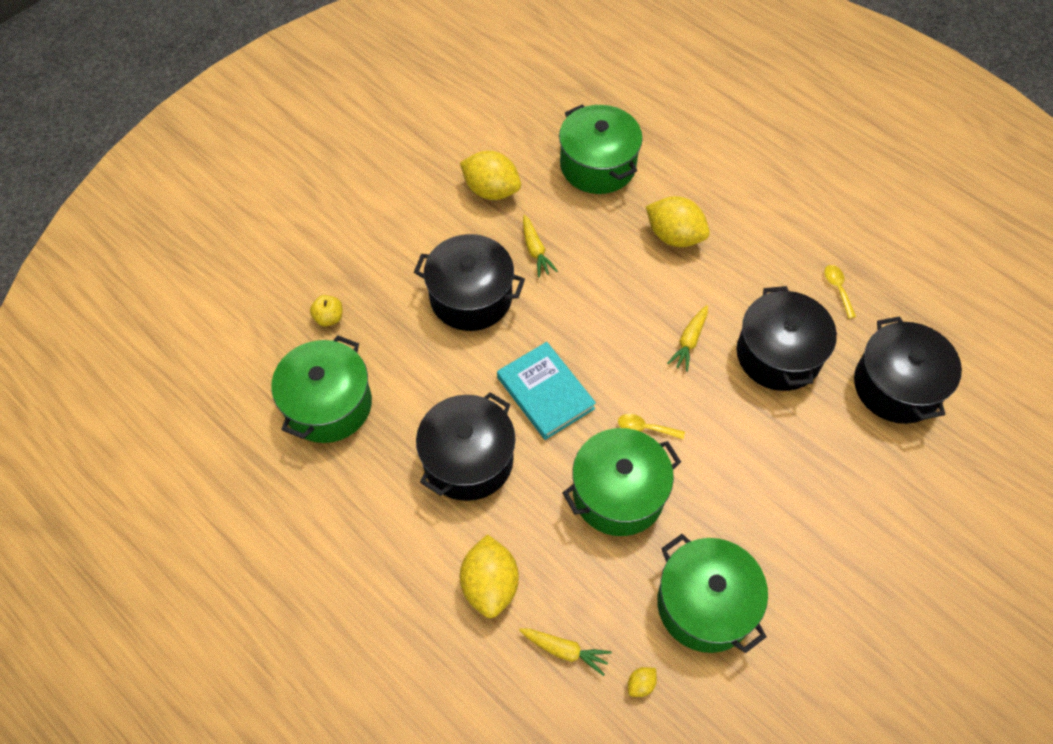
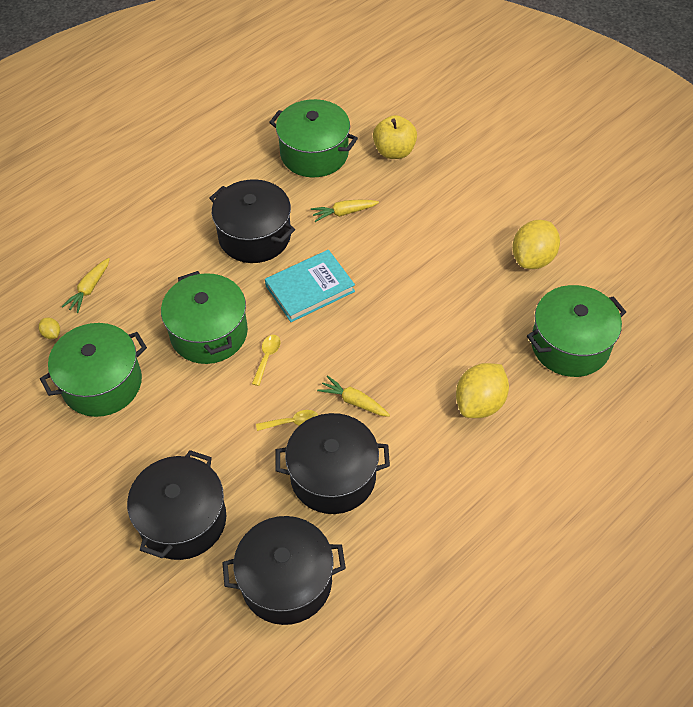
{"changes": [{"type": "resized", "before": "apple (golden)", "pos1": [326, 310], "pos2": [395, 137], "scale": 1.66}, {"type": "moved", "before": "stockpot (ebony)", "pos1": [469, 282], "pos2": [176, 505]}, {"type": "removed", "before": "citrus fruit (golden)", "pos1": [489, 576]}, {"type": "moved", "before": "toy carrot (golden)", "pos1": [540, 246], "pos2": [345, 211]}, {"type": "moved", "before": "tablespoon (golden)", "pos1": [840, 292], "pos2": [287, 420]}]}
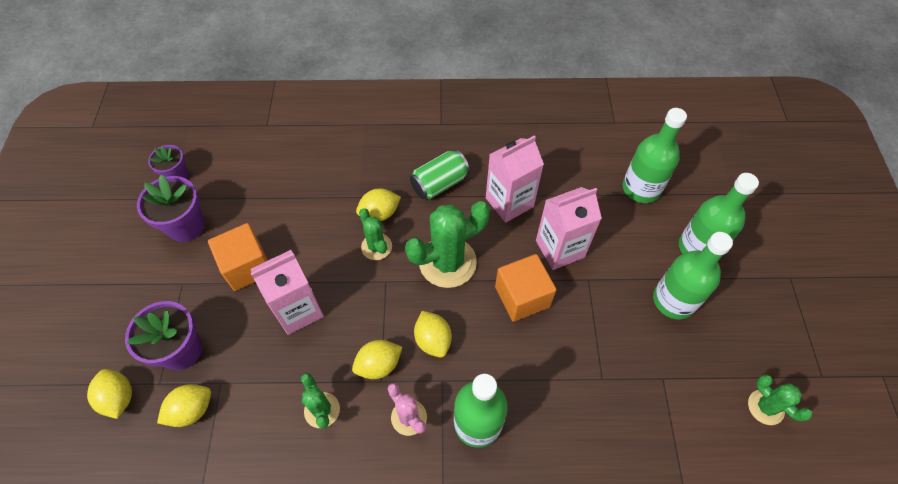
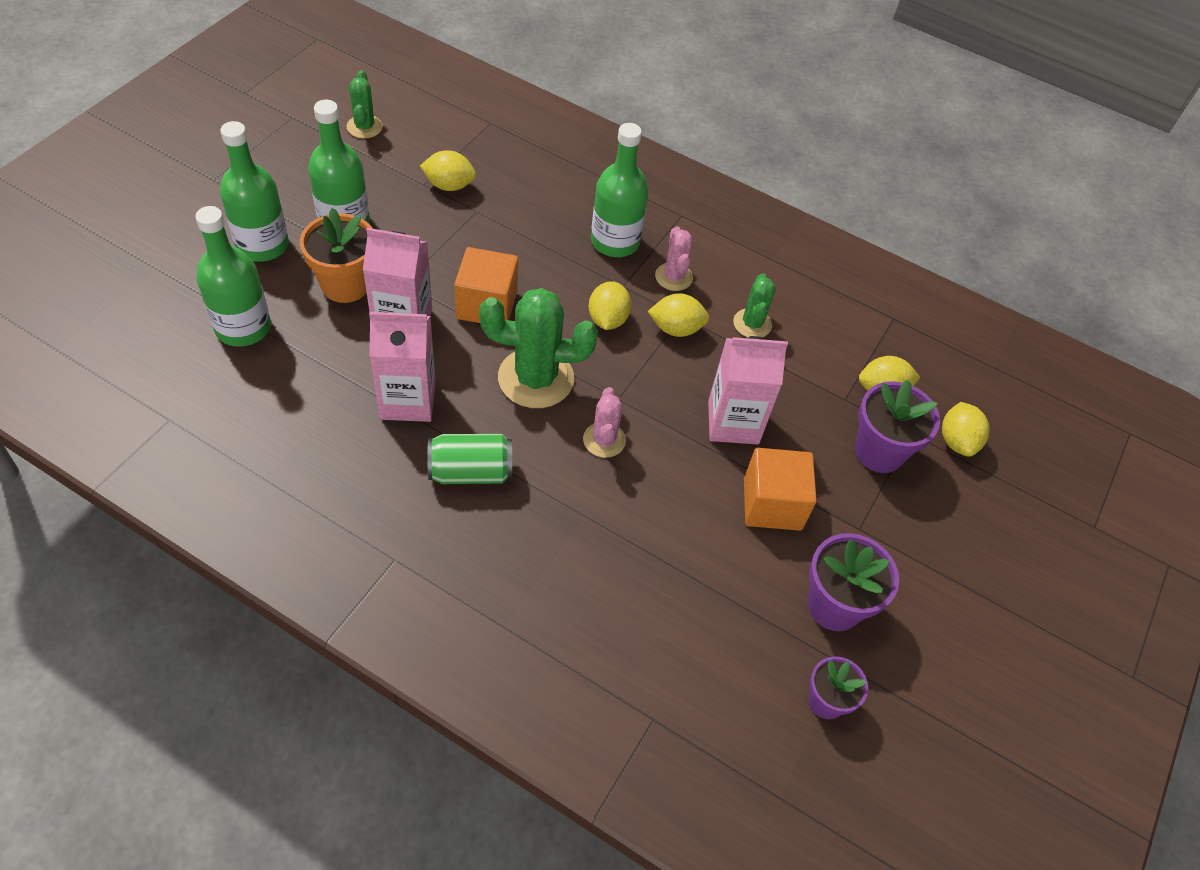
{"changes": [{"type": "moved", "before": "citrus fruit (golden)", "pos1": [378, 204], "pos2": [448, 170]}, {"type": "recoloured", "before": "prickly plant (leaf-green)", "after": "prickly plant (rose-pink)", "pos1": [375, 234], "pos2": [604, 422]}, {"type": "added", "after": "potted plant (bright orange)", "pos2": [336, 255]}]}
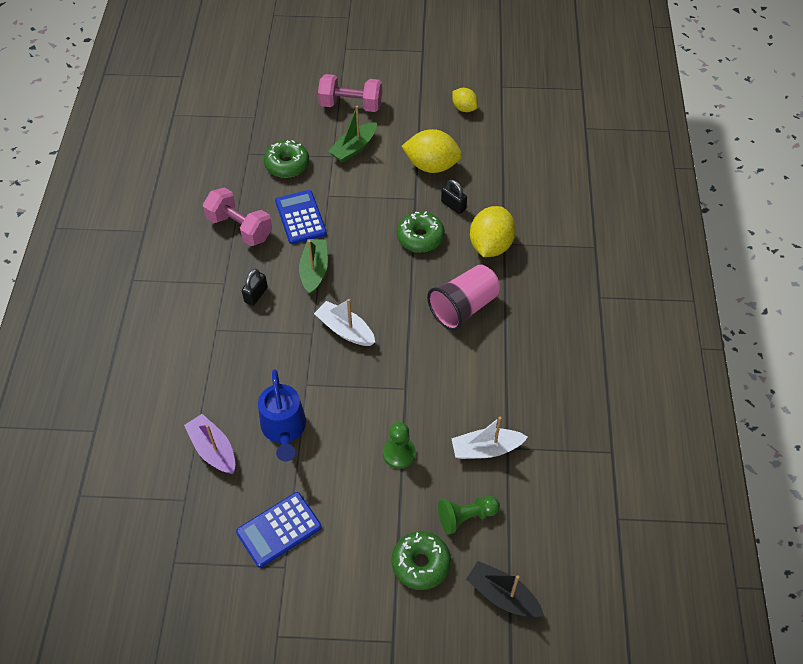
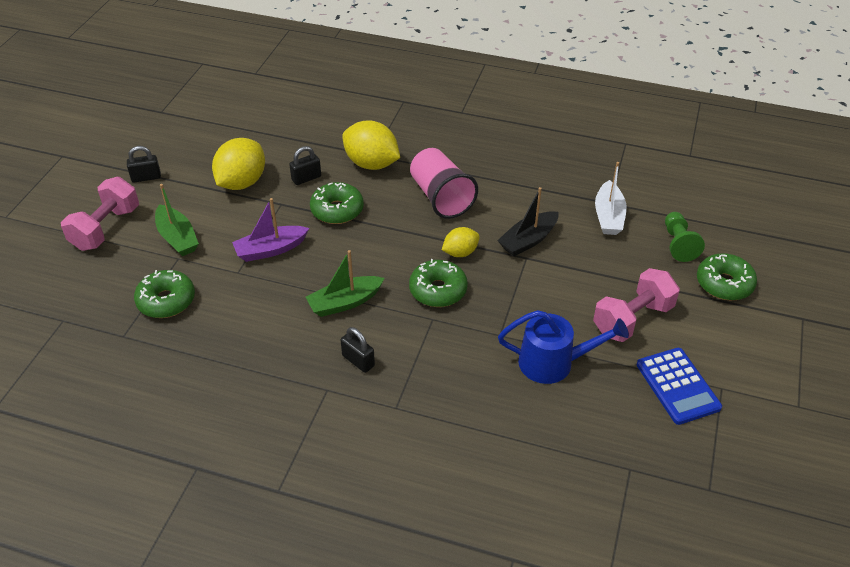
{"changes": [{"type": "moved", "before": "boat (purple)", "pos1": [209, 444], "pos2": [270, 230]}, {"type": "moved", "before": "free weight (rose-pink)", "pos1": [237, 216], "pos2": [636, 305]}, {"type": "removed", "before": "adding machine (cobalt)", "pos1": [301, 217]}, {"type": "turned", "before": "boat (leaf-green)", "pos1": [313, 267], "pos2": [345, 283], "turn": -45}, {"type": "replaced", "before": "boat (pure white)", "after": "doughnut (leaf-green)", "pos1": [344, 322], "pos2": [438, 283]}, {"type": "removed", "before": "chess pawn (leaf-green)", "pos1": [399, 445]}, {"type": "moved", "before": "citrus fruit (golden)", "pos1": [465, 100], "pos2": [461, 242]}, {"type": "moved", "before": "boat (ebony)", "pos1": [505, 589], "pos2": [527, 221]}, {"type": "added", "after": "padlock (ebony)", "pos2": [144, 164]}]}
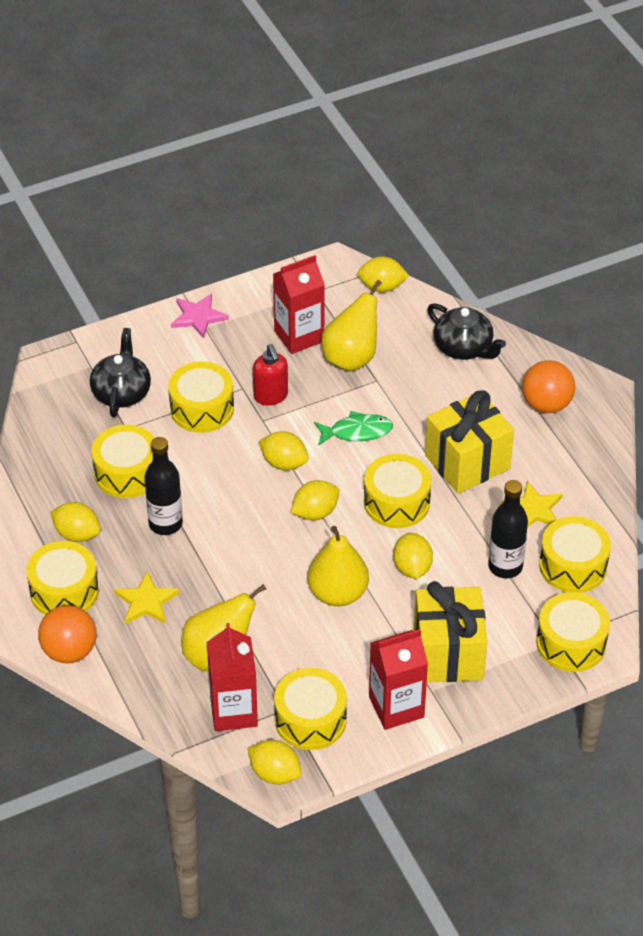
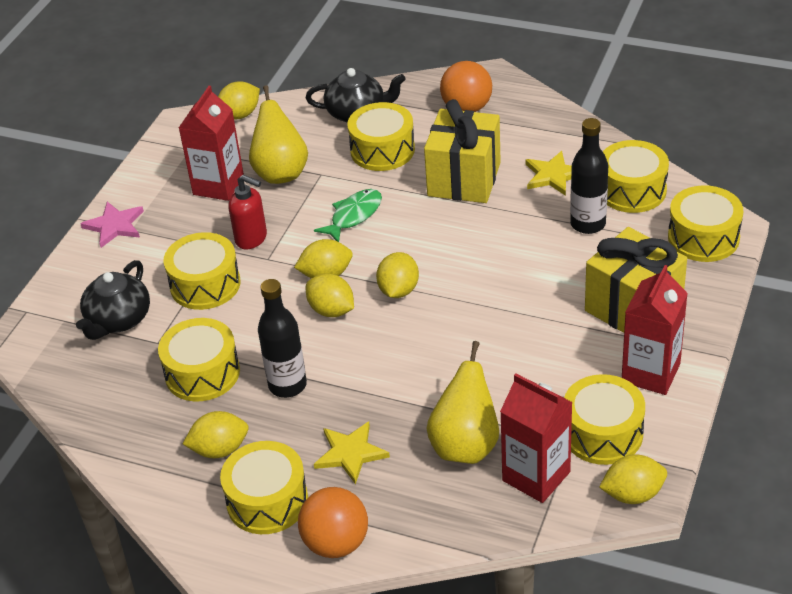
{"changes": [{"type": "turned", "before": "china teapot (ebony)", "pos1": [120, 372], "pos2": [113, 300], "turn": -120}, {"type": "removed", "before": "toy pear (golden)", "pos1": [338, 566]}, {"type": "moved", "before": "snare drum (golden)", "pos1": [397, 491], "pos2": [381, 136]}, {"type": "moved", "before": "citrus fruit (golden)", "pos1": [413, 556], "pos2": [330, 295]}]}
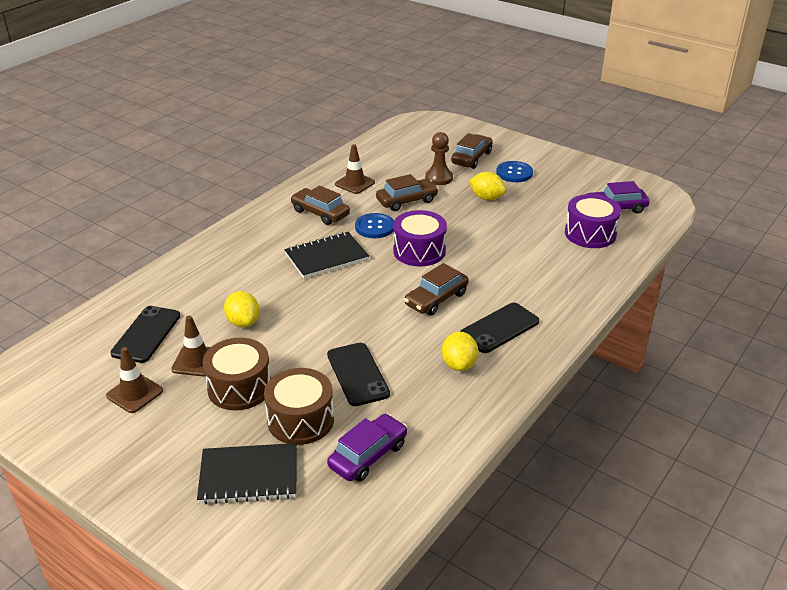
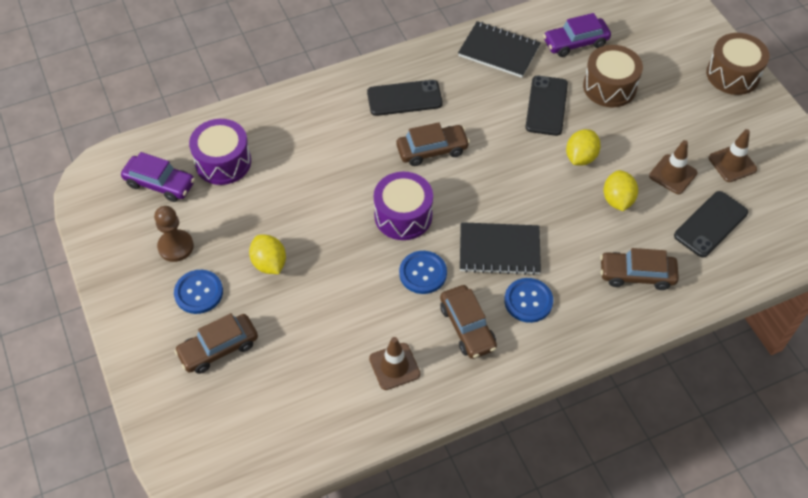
{"changes": [{"type": "moved", "before": "exercise book (ebony)", "pos1": [247, 473], "pos2": [499, 49]}, {"type": "moved", "before": "snare drum (brown)", "pos1": [236, 374], "pos2": [738, 64]}, {"type": "moved", "before": "car (brown)", "pos1": [407, 192], "pos2": [639, 269]}, {"type": "moved", "before": "chess pawn (brown)", "pos1": [439, 158], "pos2": [174, 234]}, {"type": "moved", "before": "citrus fruit (golden)", "pos1": [460, 351], "pos2": [583, 147]}, {"type": "added", "after": "button (cobalt)", "pos2": [528, 300]}]}
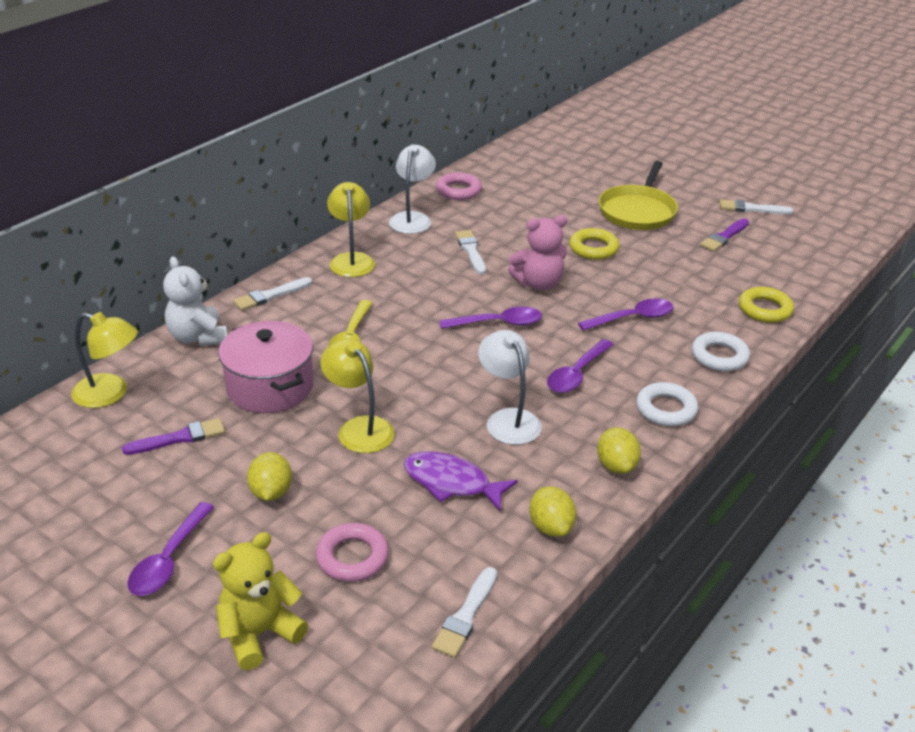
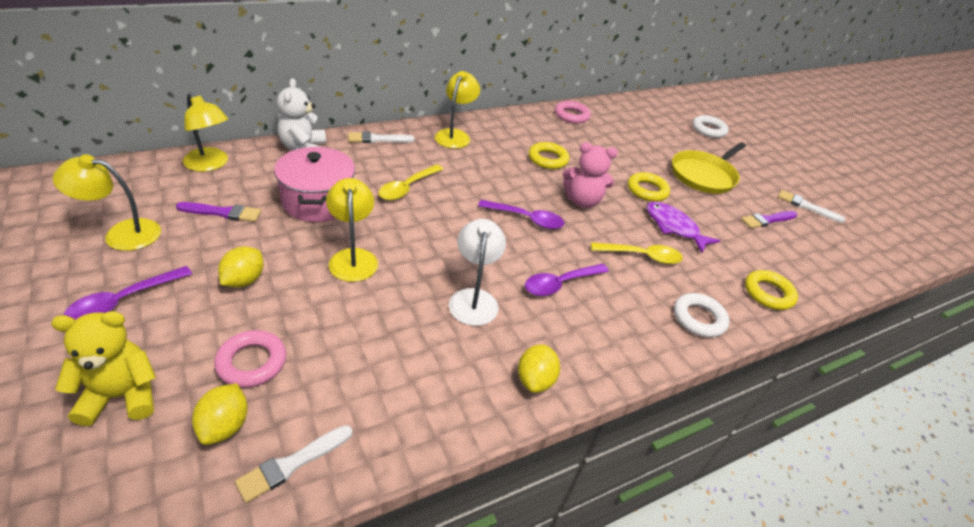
{"changes": [{"type": "removed", "before": "lamp (pure white)", "pos1": [412, 189]}, {"type": "moved", "before": "fish (purple)", "pos1": [460, 481], "pos2": [683, 227]}, {"type": "replaced", "before": "paintbrush (pure white)", "after": "ring (golden)", "pos1": [470, 252], "pos2": [549, 155]}, {"type": "moved", "before": "citrus fruit (golden)", "pos1": [552, 511], "pos2": [220, 414]}, {"type": "recoloured", "before": "tablespoon (purple)", "after": "tablespoon (golden)", "pos1": [626, 315], "pos2": [637, 253]}, {"type": "moved", "before": "ring (pure white)", "pos1": [667, 404], "pos2": [710, 126]}, {"type": "added", "after": "lamp (golden)", "pos2": [107, 203]}]}
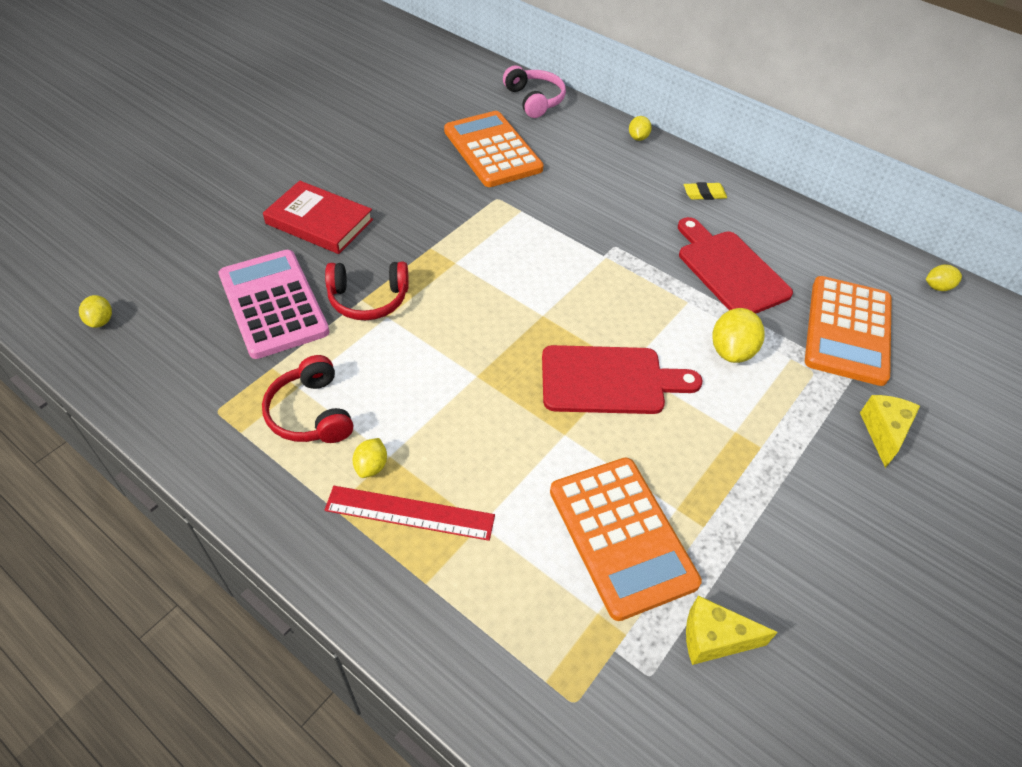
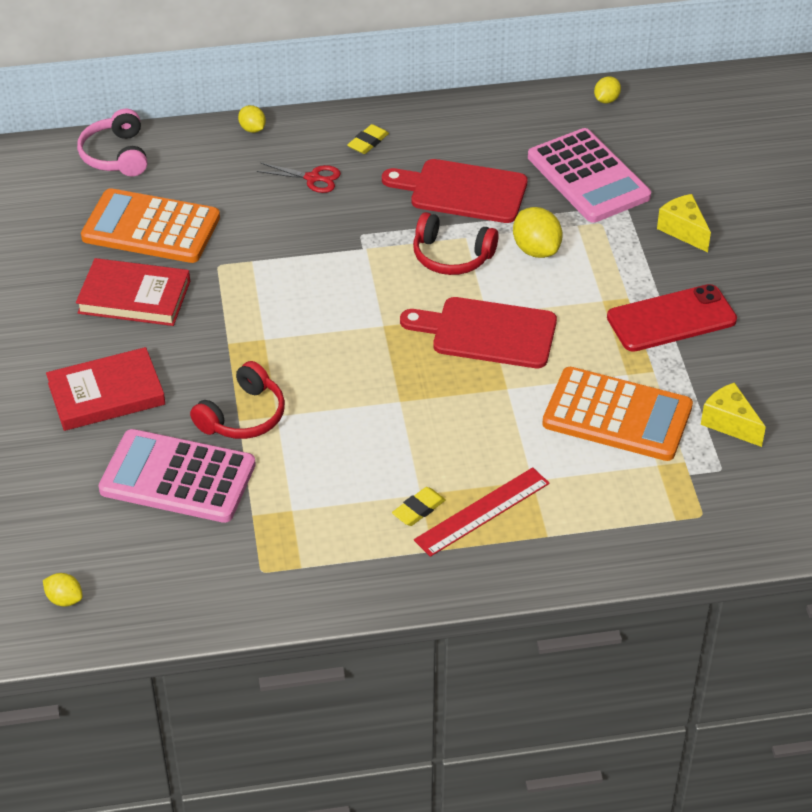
{"changes": [{"type": "moved", "before": "over-ear headphones (crimson)", "pos1": [307, 399], "pos2": [455, 243]}, {"type": "replaced", "before": "citrus fruit (golden)", "after": "pencil eraser (golden)", "pos1": [370, 458], "pos2": [419, 506]}, {"type": "turned", "before": "over-ear headphones (rose-pink)", "pos1": [534, 91], "pos2": [112, 142], "turn": -120}, {"type": "turned", "before": "bread board (crimson)", "pos1": [622, 379], "pos2": [478, 332], "turn": -120}, {"type": "turned", "before": "cheese wedge (golden)", "pos1": [732, 630], "pos2": [733, 414], "turn": 90}, {"type": "recoloured", "before": "adding machine (bright orange)", "after": "adding machine (rose-pink)", "pos1": [848, 331], "pos2": [589, 175]}, {"type": "added", "after": "hardcover (crimson)", "pos2": [133, 292]}, {"type": "added", "after": "scissors (crimson)", "pos2": [299, 178]}, {"type": "added", "after": "smartphone (crimson)", "pos2": [672, 318]}]}
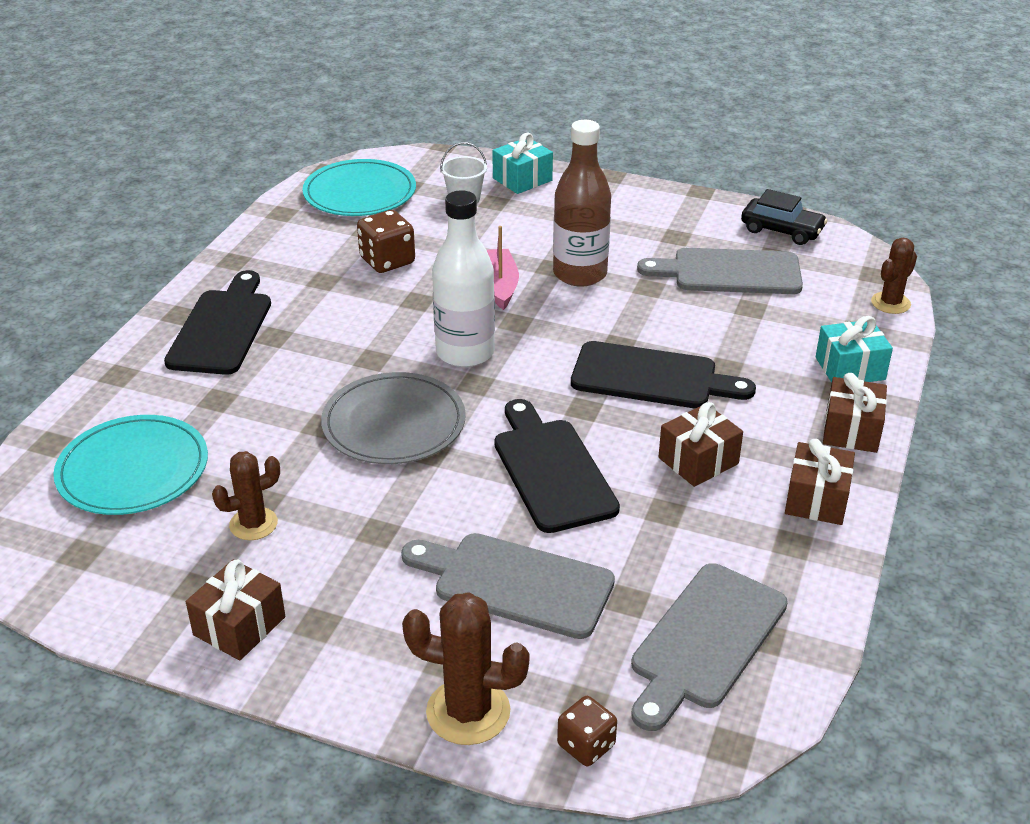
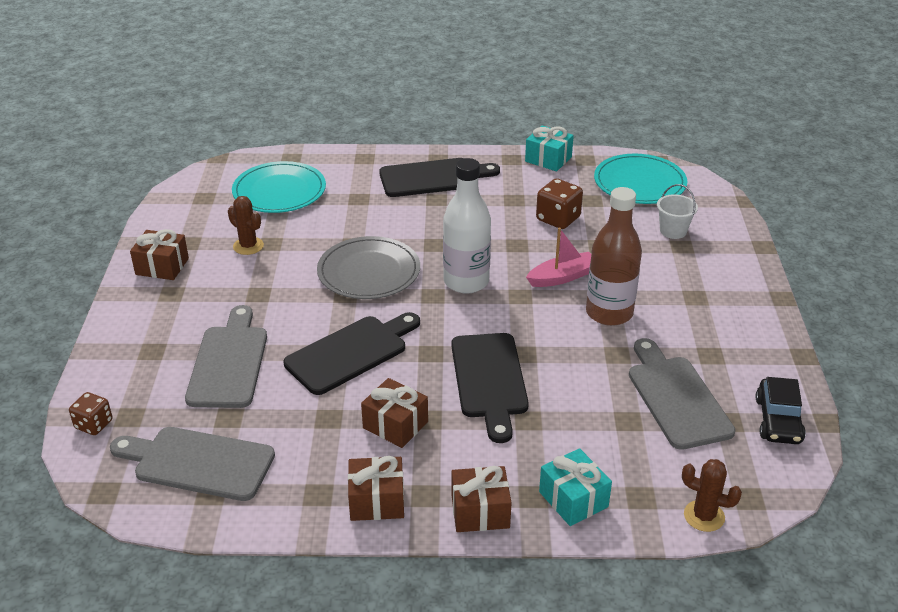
{"changes": [{"type": "removed", "before": "prickly plant (brown)", "pos1": [466, 668]}, {"type": "moved", "before": "wrapped gift (teal)", "pos1": [522, 163], "pos2": [549, 148]}]}
